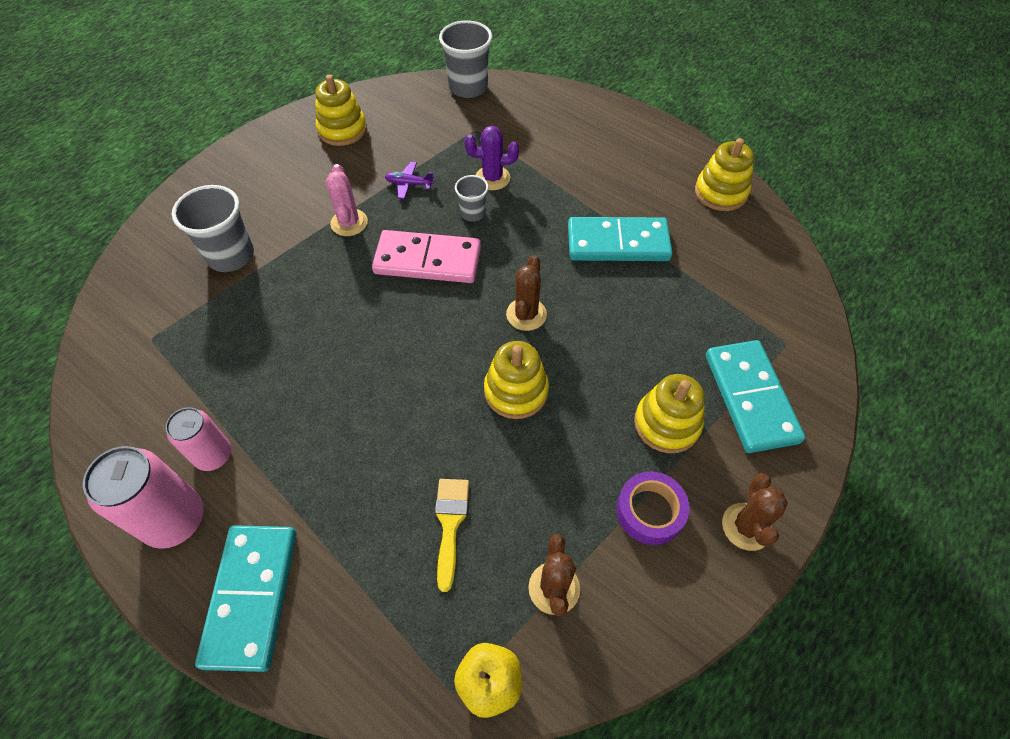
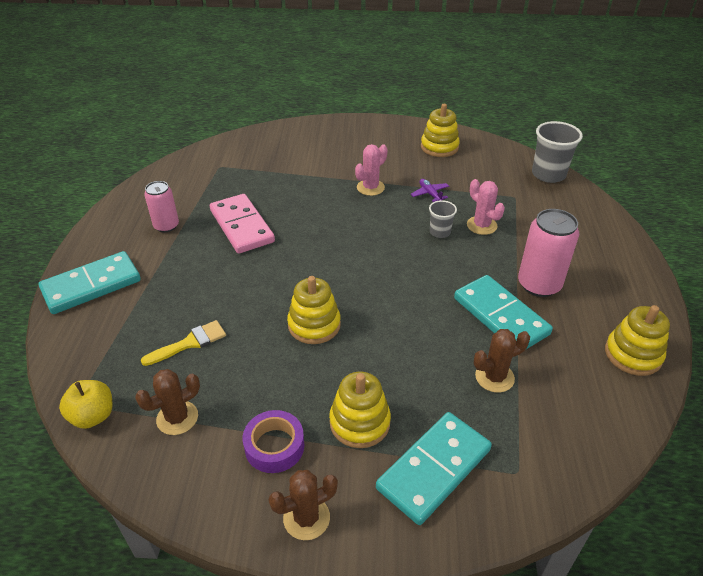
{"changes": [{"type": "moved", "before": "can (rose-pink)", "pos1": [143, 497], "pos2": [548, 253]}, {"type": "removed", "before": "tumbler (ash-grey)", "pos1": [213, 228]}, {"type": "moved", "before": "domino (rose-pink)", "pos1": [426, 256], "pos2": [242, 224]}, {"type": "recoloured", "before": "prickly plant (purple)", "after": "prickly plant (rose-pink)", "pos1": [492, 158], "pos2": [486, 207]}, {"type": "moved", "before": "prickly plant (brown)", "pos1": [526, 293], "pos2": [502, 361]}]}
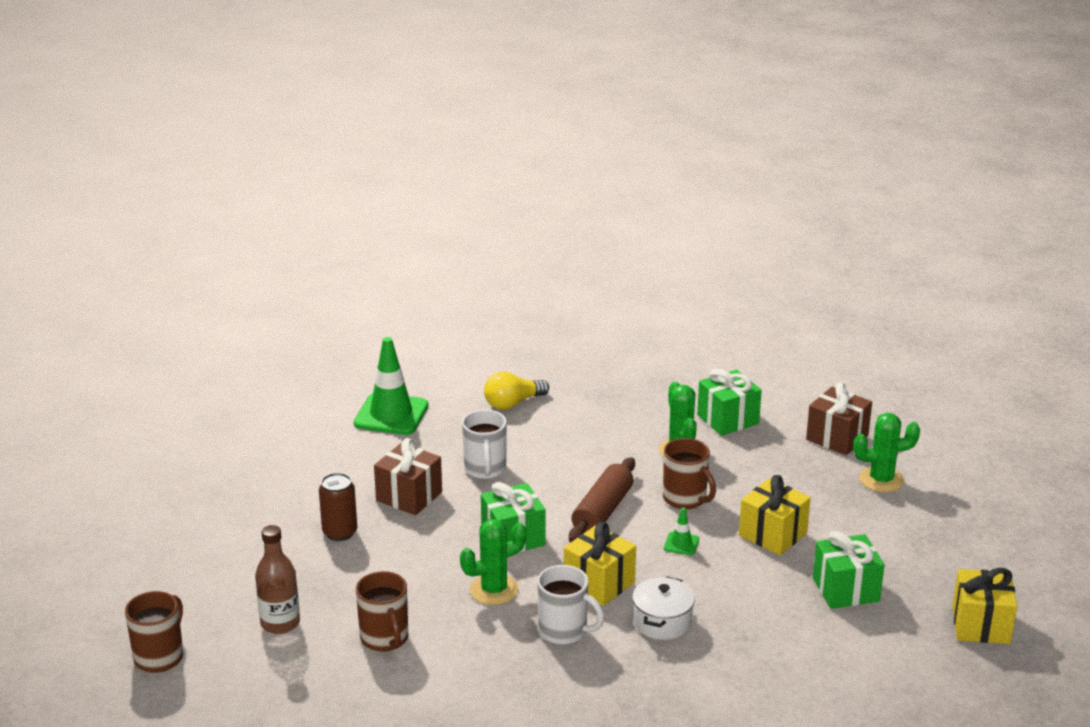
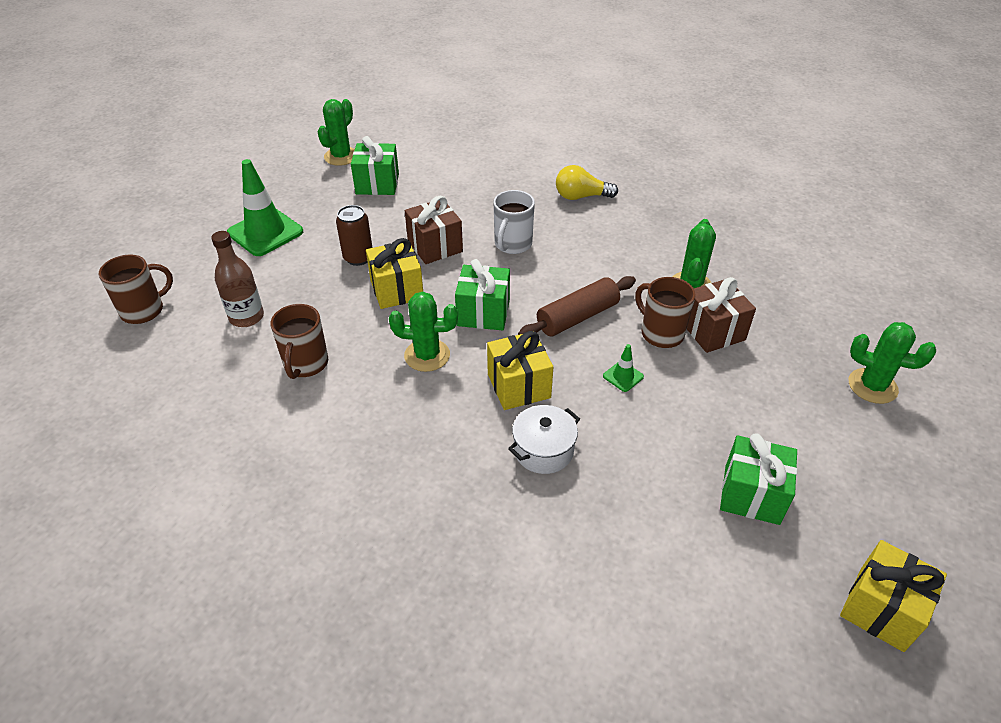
{"changes": [{"type": "moved", "before": "road cone (leaf-green)", "pos1": [391, 386], "pos2": [265, 207]}, {"type": "removed", "before": "tea mug (pure white)", "pos1": [570, 605]}, {"type": "turned", "before": "tea mug (brown)", "pos1": [689, 473], "pos2": [665, 312], "turn": 150}, {"type": "moved", "before": "wrapped gift (leaf-green)", "pos1": [729, 402], "pos2": [375, 165]}, {"type": "moved", "before": "wrapped gift (golden)", "pos1": [775, 515], "pos2": [394, 273]}, {"type": "moved", "before": "wrapped gift (brown)", "pos1": [839, 418], "pos2": [721, 315]}, {"type": "added", "after": "prickly plant (leaf-green)", "pos2": [336, 132]}]}
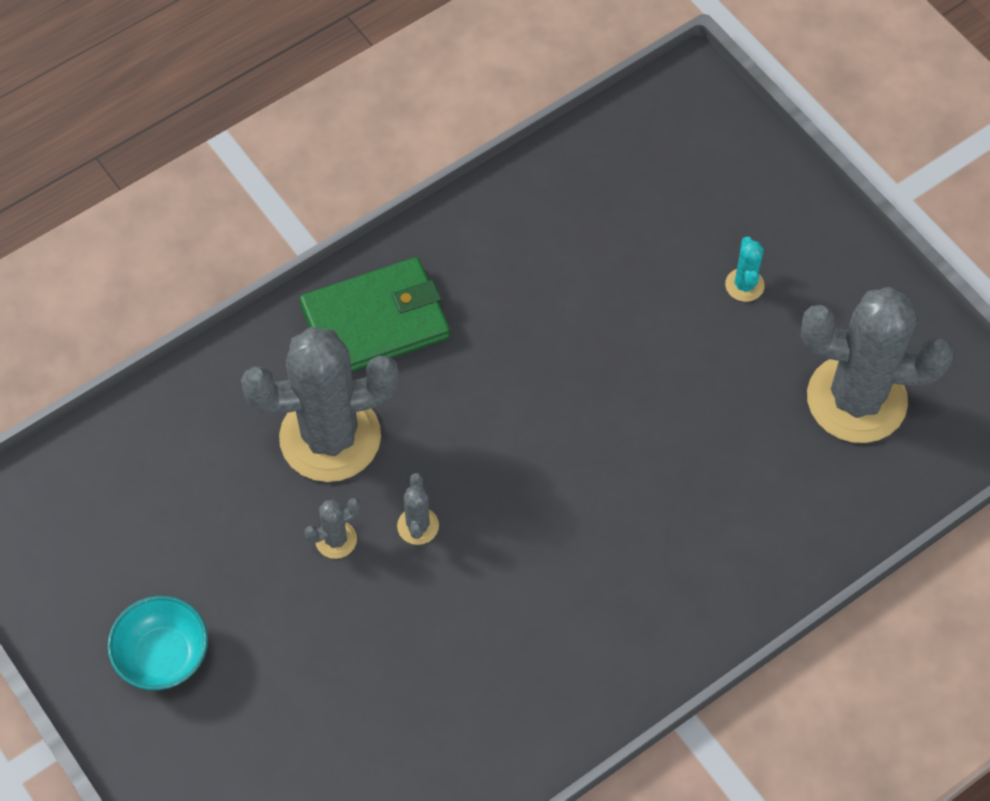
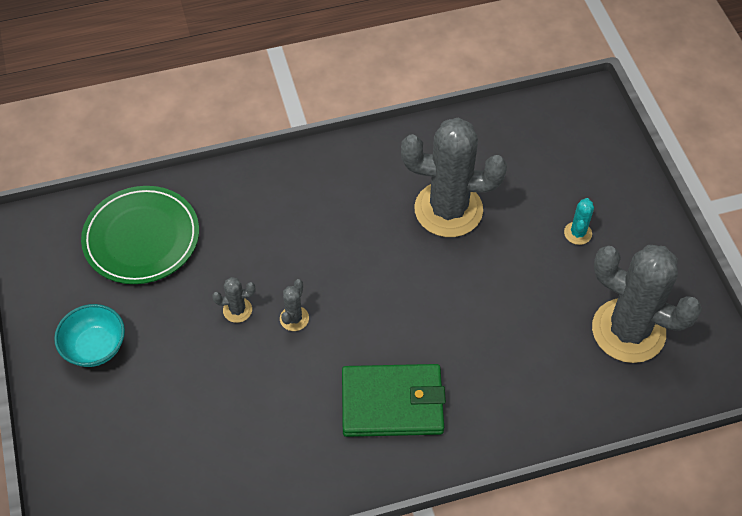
{"changes": [{"type": "moved", "before": "prickly plant (ash-grey)", "pos1": [320, 404], "pos2": [454, 177]}, {"type": "moved", "before": "billfold (leaf-green)", "pos1": [375, 314], "pos2": [394, 400]}, {"type": "added", "after": "dinner plate (leaf-green)", "pos2": [140, 235]}]}
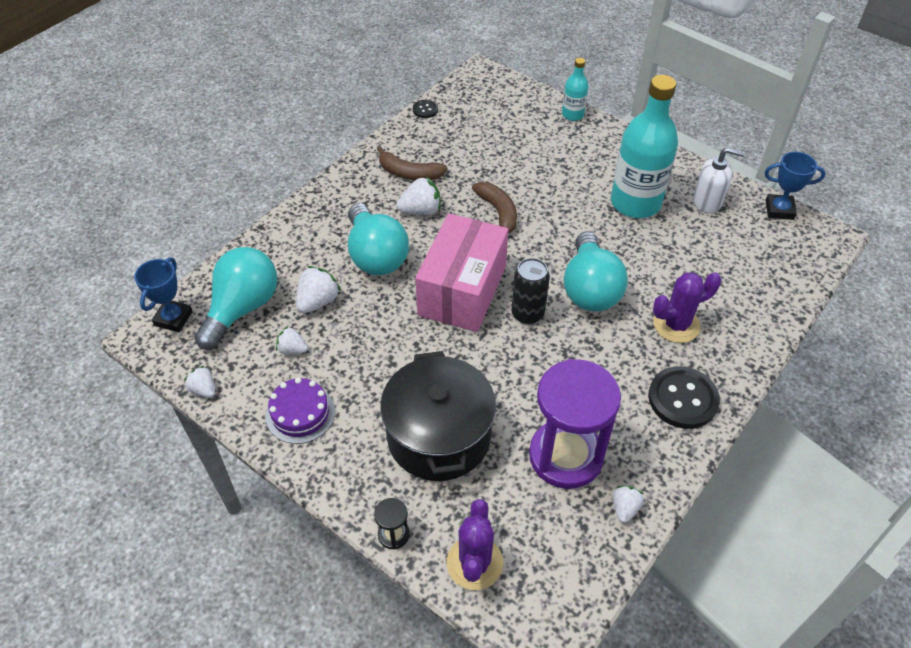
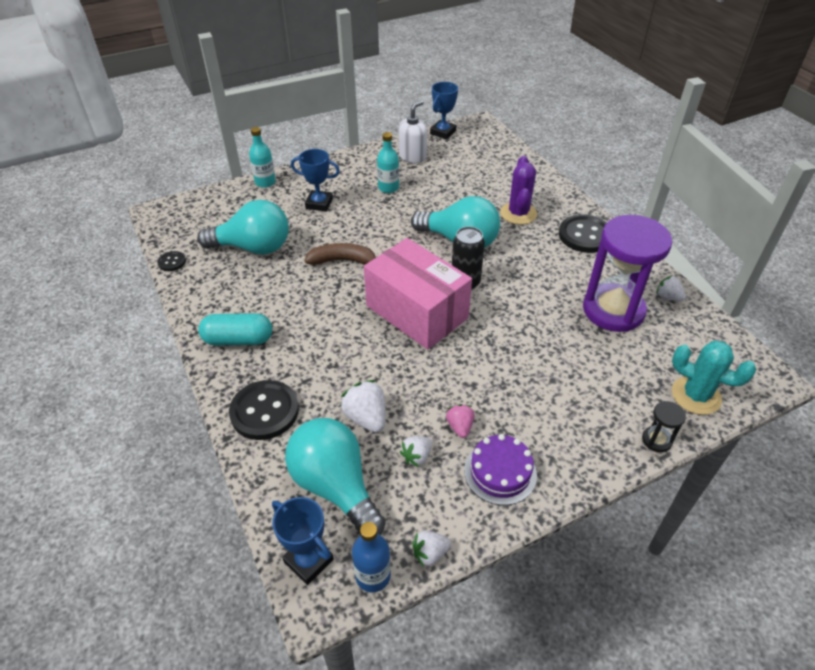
{"changes": [{"type": "moved", "before": "bulb (teal)", "pos1": [378, 239], "pos2": [243, 227]}, {"type": "removed", "before": "banana (brown)", "pos1": [412, 163]}, {"type": "removed", "before": "stockpot (ebony)", "pos1": [438, 416]}, {"type": "removed", "before": "berry (pure white)", "pos1": [419, 195]}, {"type": "recoloured", "before": "prickly plant (purple)", "after": "prickly plant (teal)", "pos1": [475, 544], "pos2": [714, 378]}, {"type": "resized", "before": "bottle (teal)", "pos1": [644, 146], "pos2": [388, 162], "scale": 0.48}, {"type": "added", "after": "pill shape (teal)", "pos2": [235, 329]}, {"type": "added", "after": "button (ebony)", "pos2": [264, 410]}, {"type": "added", "after": "award cup (cobalt)", "pos2": [315, 180]}, {"type": "added", "after": "bottle (cobalt)", "pos2": [371, 557]}, {"type": "added", "after": "berry (rose-pink)", "pos2": [460, 421]}]}
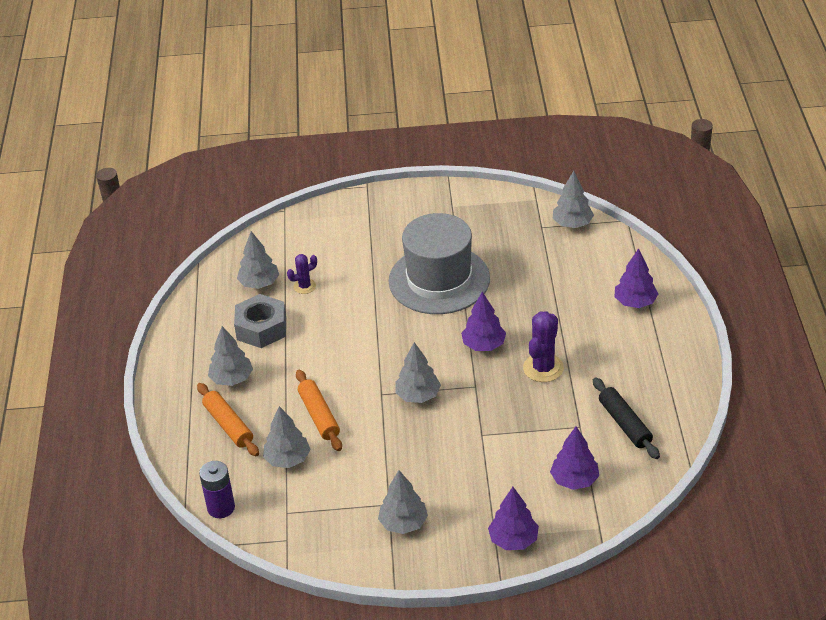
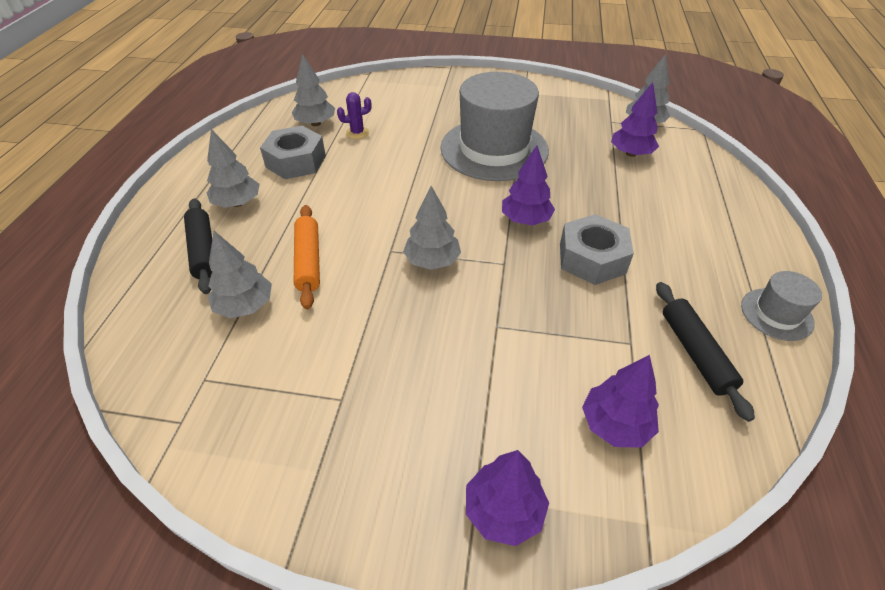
{"changes": [{"type": "recoloured", "before": "rolling pin (bright orange)", "after": "rolling pin (ebony)", "pos1": [228, 419], "pos2": [198, 246]}, {"type": "removed", "before": "power cell (purple)", "pos1": [217, 489]}, {"type": "removed", "before": "tree (ash-grey)", "pos1": [403, 502]}, {"type": "replaced", "before": "prickly plant (purple)", "after": "hex nut (ash-grey)", "pos1": [543, 346], "pos2": [597, 249]}, {"type": "moved", "before": "tree (purple)", "pos1": [636, 278], "pos2": [635, 119]}, {"type": "added", "after": "hat (ash-grey)", "pos2": [781, 306]}]}
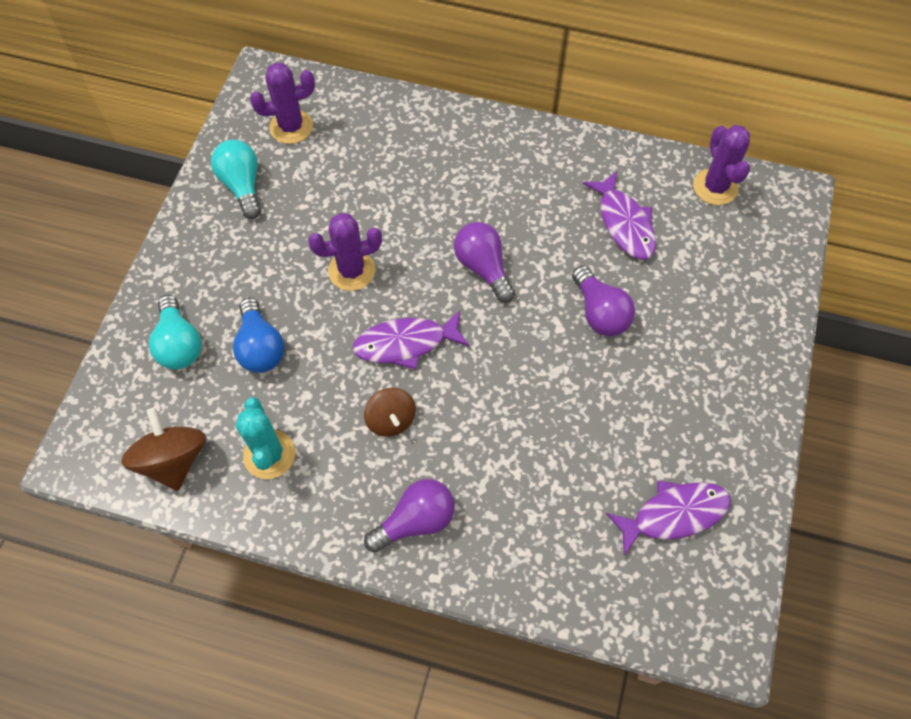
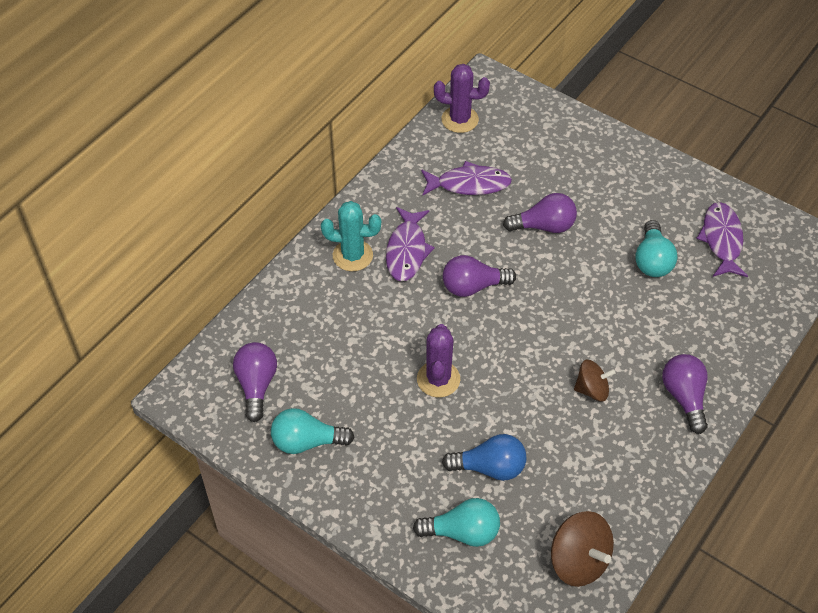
{"changes": [{"type": "turned", "before": "toy top (brown)", "pos1": [163, 449], "pos2": [582, 549], "turn": -135}, {"type": "moved", "before": "prickly plant (teal)", "pos1": [265, 438], "pos2": [351, 236]}, {"type": "replaced", "before": "prickly plant (purple)", "after": "bulb (purple)", "pos1": [282, 103], "pos2": [255, 382]}, {"type": "moved", "before": "fish (purple)", "pos1": [411, 339], "pos2": [410, 244]}, {"type": "added", "after": "bulb (teal)", "pos2": [656, 248]}]}
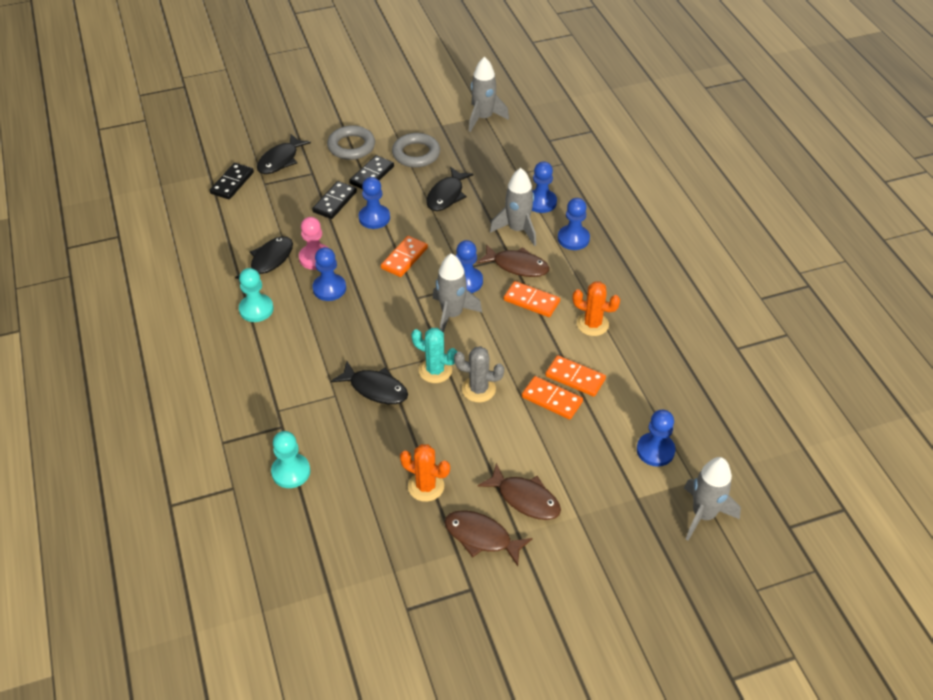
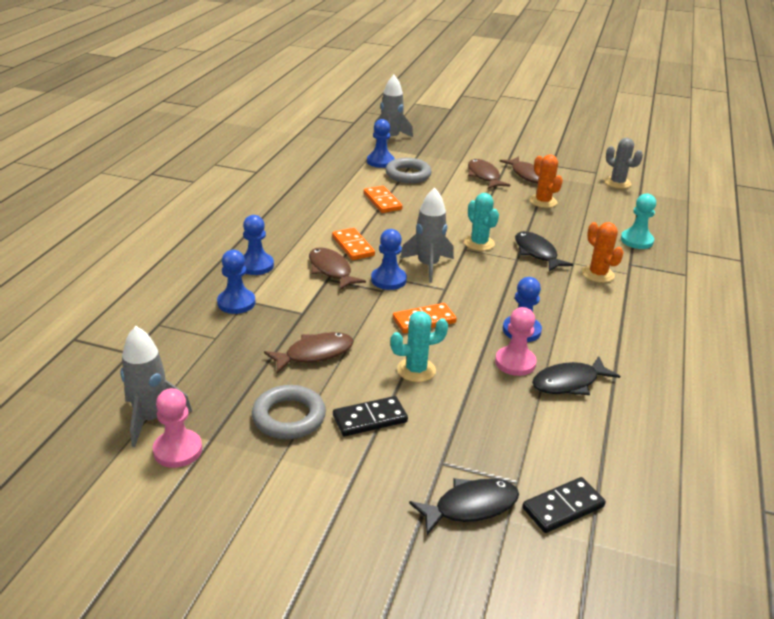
{"changes": [{"type": "removed", "before": "chess pawn (teal)", "pos1": [256, 295]}, {"type": "removed", "before": "domino (ebony)", "pos1": [334, 200]}, {"type": "moved", "before": "ring (ash-grey)", "pos1": [351, 142], "pos2": [409, 170]}, {"type": "replaced", "before": "chess pawn (cobalt)", "after": "prickly plant (teal)", "pos1": [374, 203], "pos2": [419, 346]}, {"type": "recoloured", "before": "fish (ebony)", "after": "fish (brown)", "pos1": [449, 189], "pos2": [309, 352]}, {"type": "moved", "before": "prickly plant (ash-grey)", "pos1": [479, 374], "pos2": [624, 163]}, {"type": "removed", "before": "toy rocket (ash-grey)", "pos1": [513, 207]}, {"type": "removed", "before": "domino (bright orange)", "pos1": [552, 398]}, {"type": "moved", "before": "prickly plant (bright orange)", "pos1": [596, 308], "pos2": [603, 252]}, {"type": "added", "after": "chess pawn (rose-pink)", "pos2": [177, 428]}]}
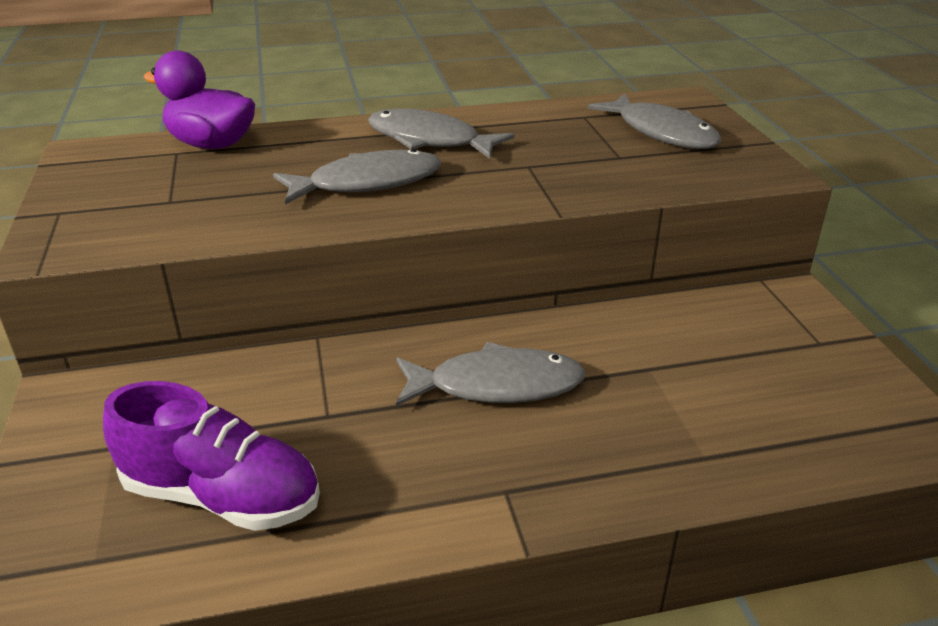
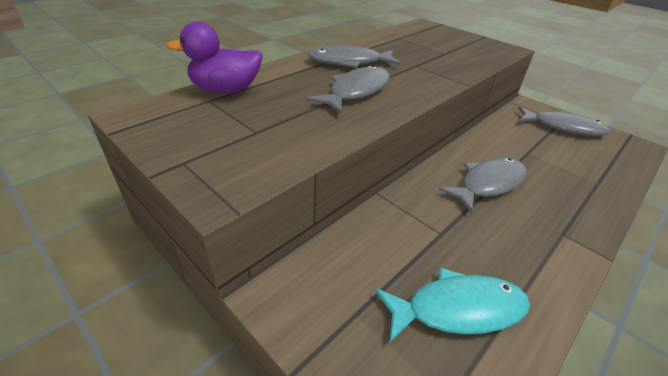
{"changes": [{"type": "replaced", "before": "shoe (purple)", "after": "fish (teal)", "pos1": [211, 456], "pos2": [452, 305]}, {"type": "moved", "before": "fish (ash-grey)", "pos1": [654, 121], "pos2": [564, 121]}]}
